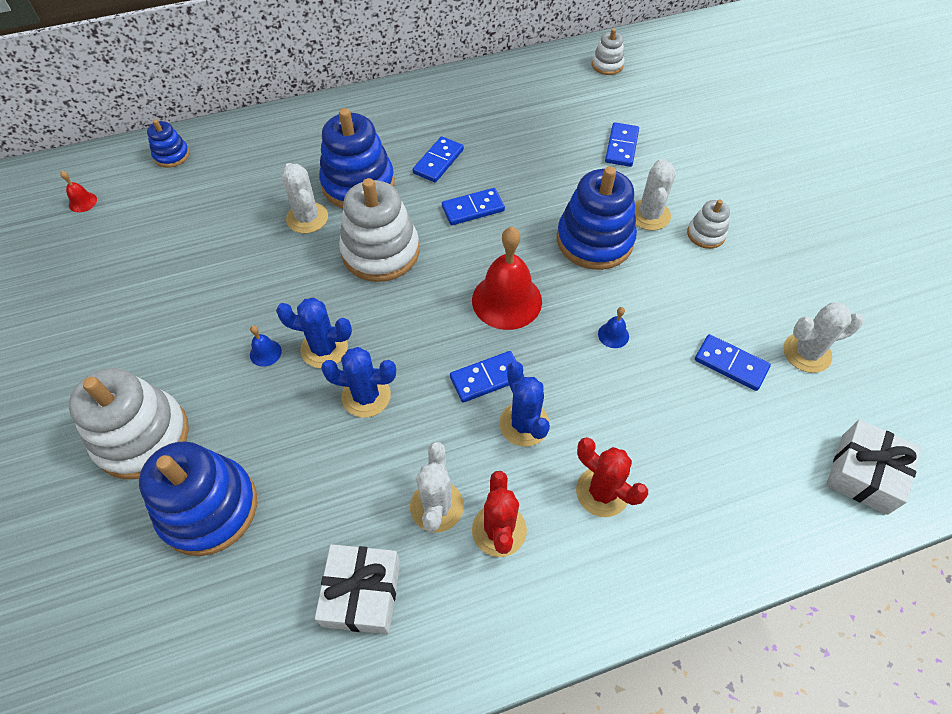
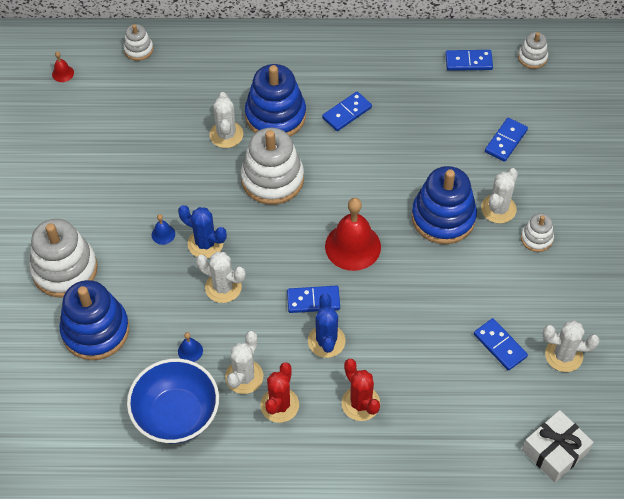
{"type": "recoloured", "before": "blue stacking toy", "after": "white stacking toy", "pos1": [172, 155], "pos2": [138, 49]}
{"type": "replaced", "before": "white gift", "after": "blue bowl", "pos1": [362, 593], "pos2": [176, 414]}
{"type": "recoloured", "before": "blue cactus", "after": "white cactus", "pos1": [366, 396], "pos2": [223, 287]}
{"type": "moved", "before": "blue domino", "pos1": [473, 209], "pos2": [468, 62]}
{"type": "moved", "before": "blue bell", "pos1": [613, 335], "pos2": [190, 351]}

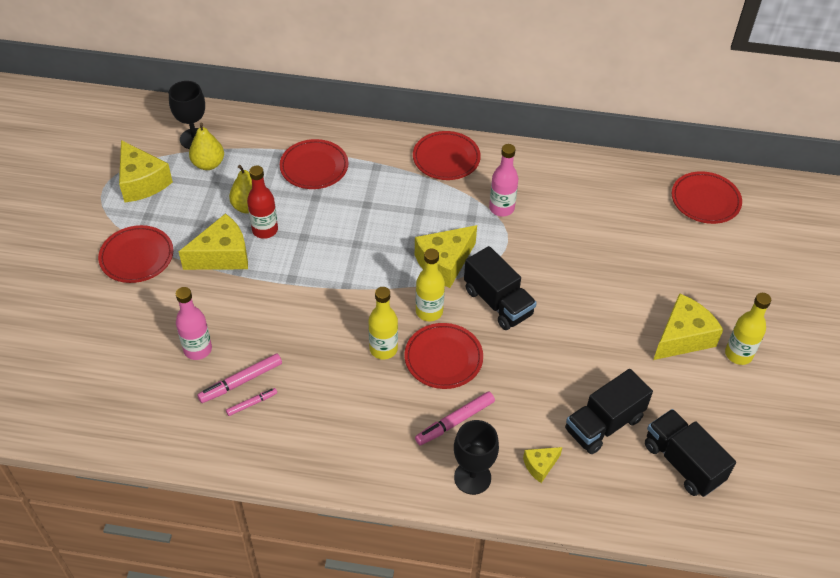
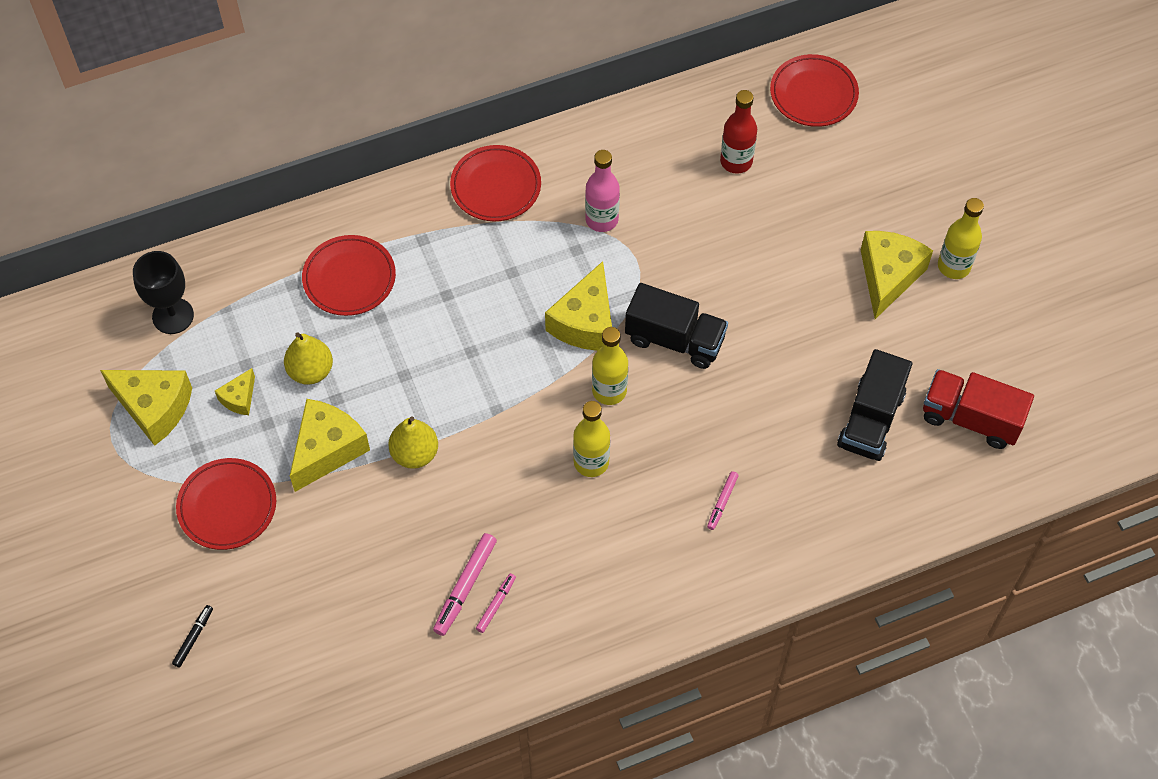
{"type": "removed", "before": "pink bottle", "pos1": [198, 349]}
{"type": "moved", "before": "yellow pear", "pos1": [208, 164], "pos2": [415, 454]}
{"type": "moved", "before": "red bottle", "pos1": [265, 230], "pos2": [736, 161]}
{"type": "removed", "before": "red plate", "pos1": [443, 358]}
{"type": "resized", "before": "pink marker", "pos1": [455, 422], "pos2": [722, 502], "scale": 0.59}
{"type": "removed", "before": "black goblet", "pos1": [472, 477]}
{"type": "moved", "before": "yellow cheese", "pos1": [540, 466], "pos2": [239, 398]}
{"type": "recoloured", "before": "black truck", "after": "red truck", "pos1": [683, 463], "pos2": [970, 418]}
{"type": "added", "after": "black marker", "pos2": [193, 638]}

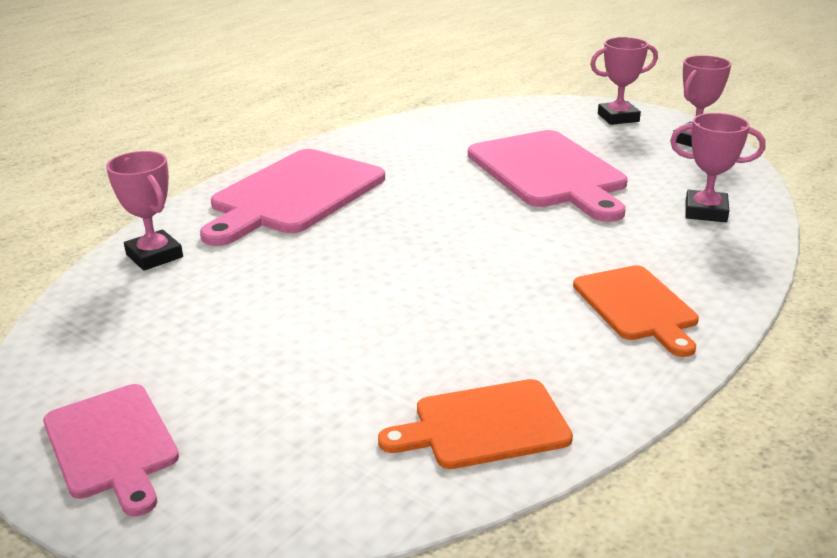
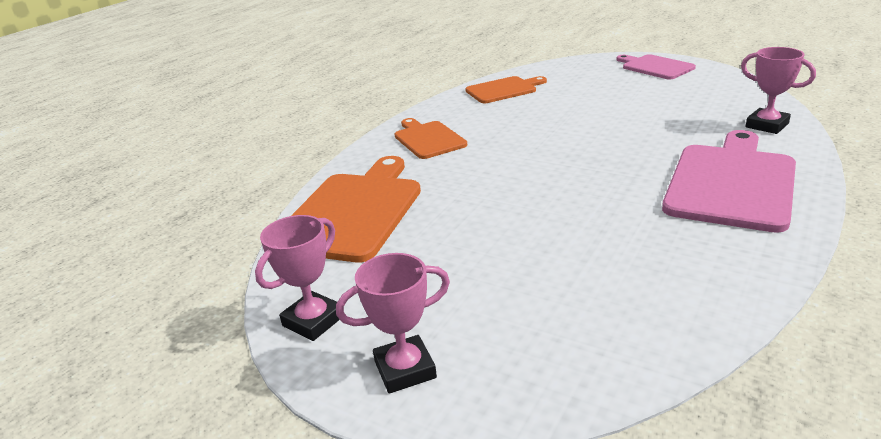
{"type": "removed", "before": "pink cutting board", "pos1": [548, 172]}
{"type": "replaced", "before": "pink trophy", "after": "orange cutting board", "pos1": [705, 212], "pos2": [353, 212]}

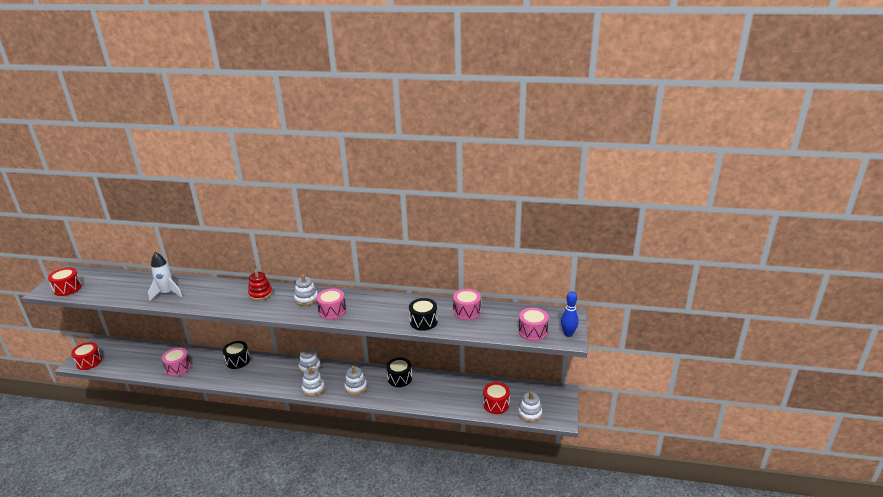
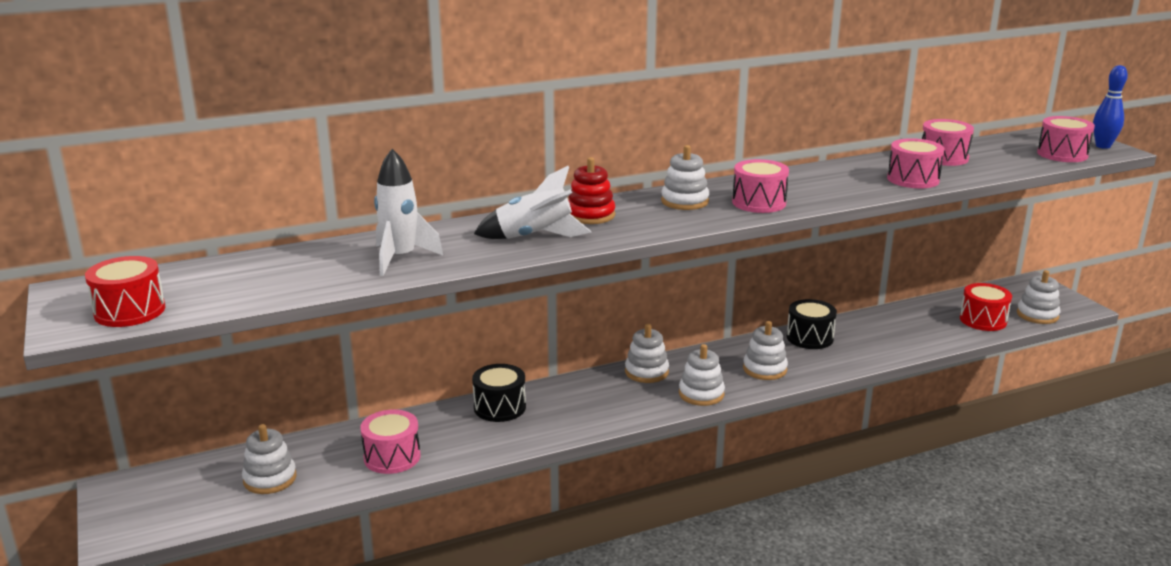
{"type": "removed", "before": "red drum", "pos1": [89, 362]}
{"type": "recoloured", "before": "black drum", "after": "pink drum", "pos1": [423, 321], "pos2": [913, 179]}
{"type": "added", "after": "white stacking toy", "pos2": [270, 479]}
{"type": "added", "after": "white rocket", "pos2": [534, 237]}

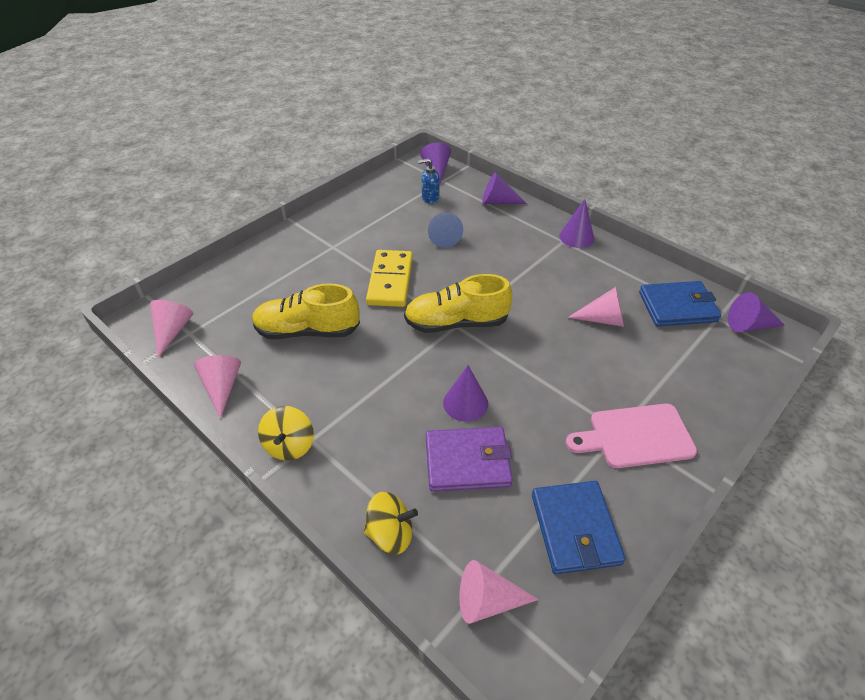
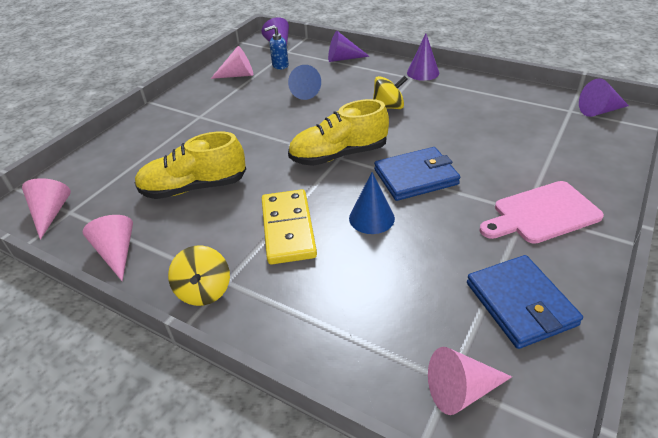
{"type": "moved", "before": "yellow spinning top", "pos1": [390, 534], "pos2": [388, 107]}
{"type": "moved", "before": "yellow domino", "pos1": [390, 281], "pos2": [288, 229]}
{"type": "removed", "before": "purple wallet", "pos1": [467, 462]}
{"type": "recoloured", "before": "purple cone", "after": "blue cone", "pos1": [465, 403], "pos2": [371, 218]}
{"type": "moved", "before": "pink cone", "pos1": [602, 319], "pos2": [238, 75]}
{"type": "moved", "before": "blue wallet", "pos1": [677, 307], "pos2": [416, 177]}

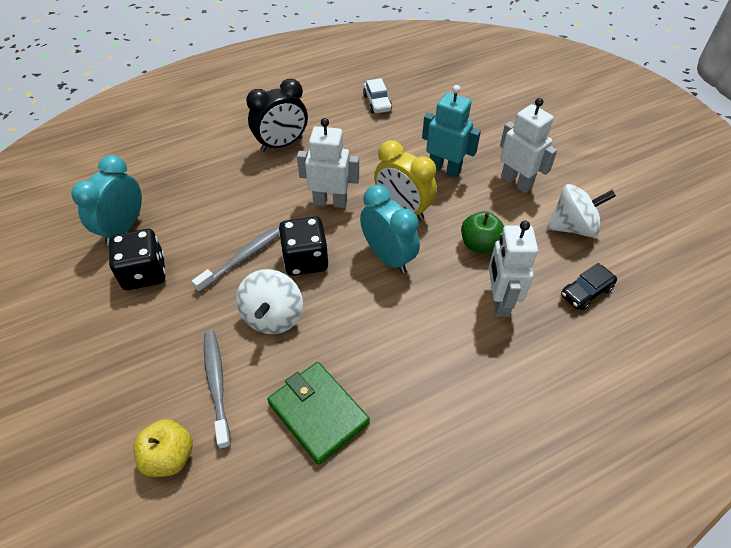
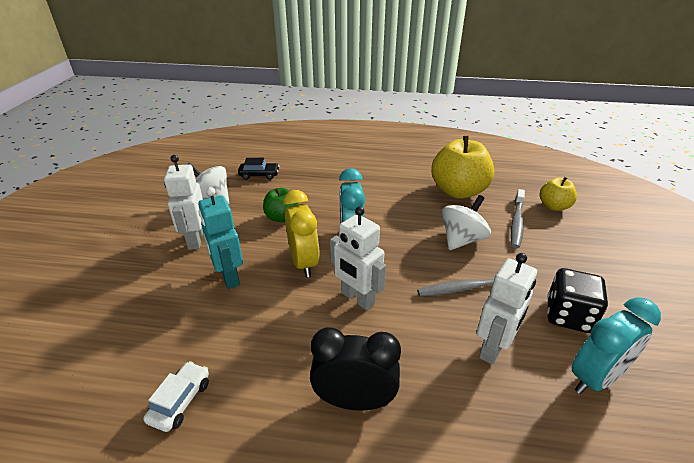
{"type": "replaced", "before": "green wallet", "after": "yellow apple", "pos1": [318, 413], "pos2": [458, 191]}
{"type": "removed", "before": "black dice", "pos1": [305, 260]}
{"type": "moved", "before": "white robot", "pos1": [499, 301], "pos2": [493, 348]}

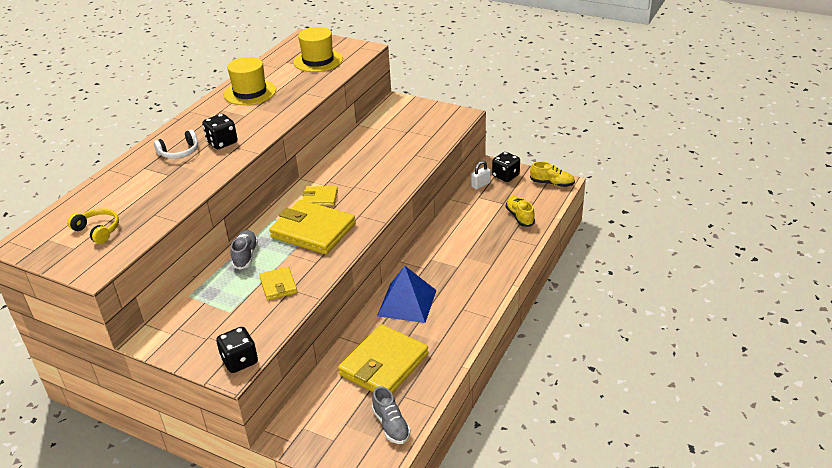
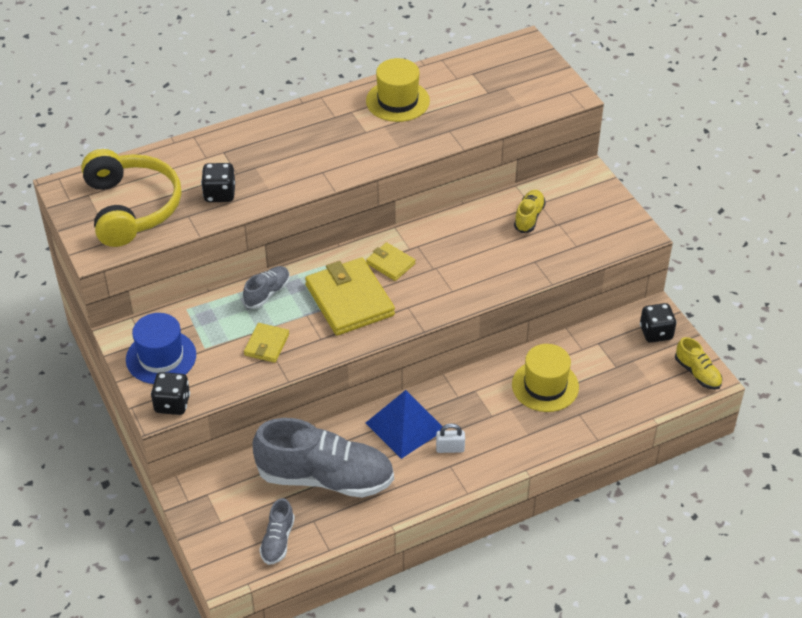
{"type": "resized", "before": "yellow headphones", "pos1": [97, 230], "pos2": [131, 208], "scale": 2.21}
{"type": "removed", "before": "white headphones", "pos1": [179, 152]}
{"type": "moved", "before": "black dice", "pos1": [222, 143], "pos2": [219, 194]}
{"type": "moved", "before": "yellow hat", "pos1": [318, 61], "pos2": [545, 386]}
{"type": "replaced", "before": "yellow wallet", "after": "grey shoe", "pos1": [384, 364], "pos2": [325, 478]}
{"type": "moved", "before": "white padlock", "pos1": [480, 185], "pos2": [450, 448]}
{"type": "moved", "before": "yellow shoe", "pos1": [519, 217], "pos2": [529, 217]}
{"type": "added", "after": "blue hat", "pos2": [161, 357]}

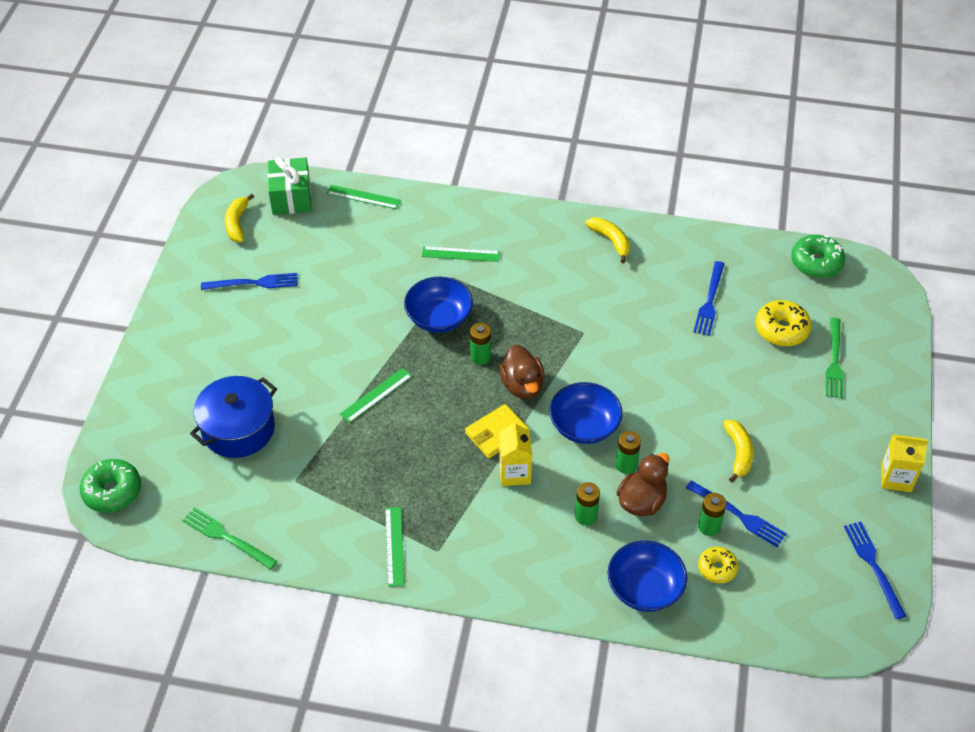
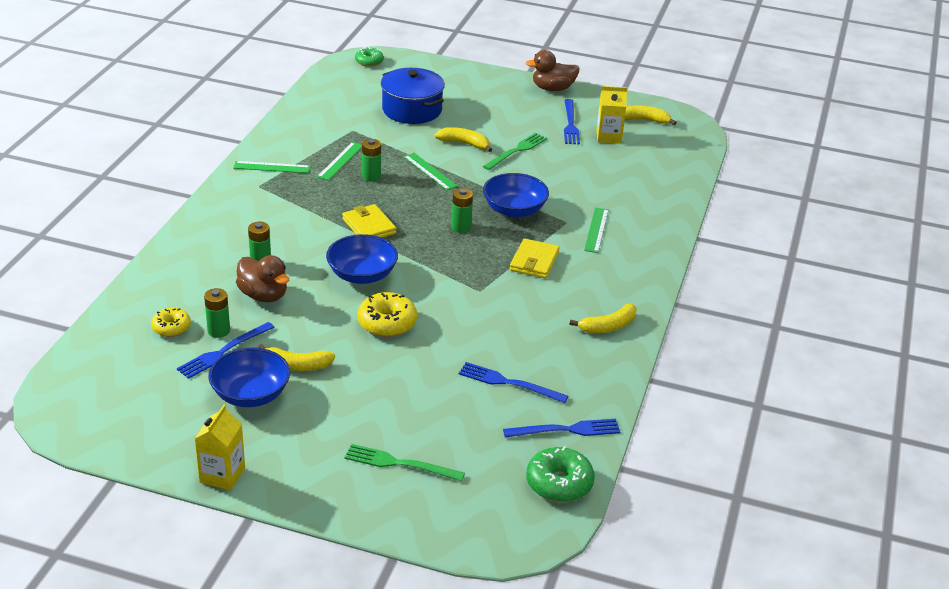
{"type": "resized", "before": "green donut", "pos1": [112, 491], "pos2": [369, 62], "scale": 0.64}
{"type": "moved", "before": "green fork", "pos1": [227, 537], "pos2": [516, 151]}
{"type": "removed", "before": "green gift", "pos1": [291, 197]}
{"type": "moved", "before": "green ruler", "pos1": [363, 197], "pos2": [340, 161]}
{"type": "moved", "before": "brown duck", "pos1": [522, 385], "pos2": [553, 88]}
{"type": "moved", "before": "yellow carton", "pos1": [514, 473], "pos2": [608, 137]}
{"type": "moved", "before": "blue bowl", "pos1": [644, 588], "pos2": [251, 394]}
{"type": "moved", "before": "green battery", "pos1": [626, 465], "pos2": [371, 176]}
{"type": "moved", "before": "yellow donut", "pos1": [781, 329], "pos2": [387, 323]}
{"type": "moved", "before": "blue fork", "pos1": [873, 566], "pos2": [566, 430]}
{"type": "added", "after": "yellow banana", "pos2": [464, 143]}
{"type": "added", "after": "yellow wallet", "pos2": [534, 261]}

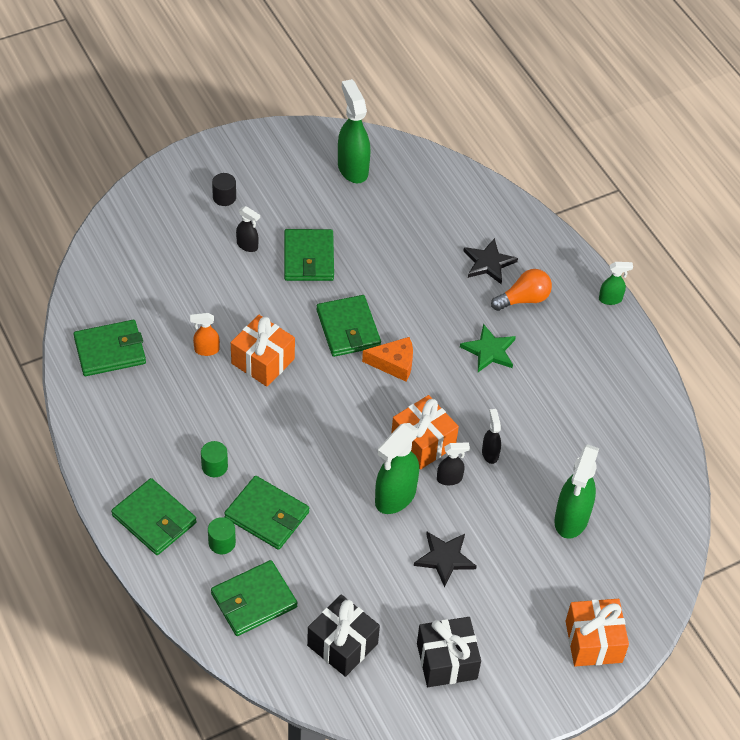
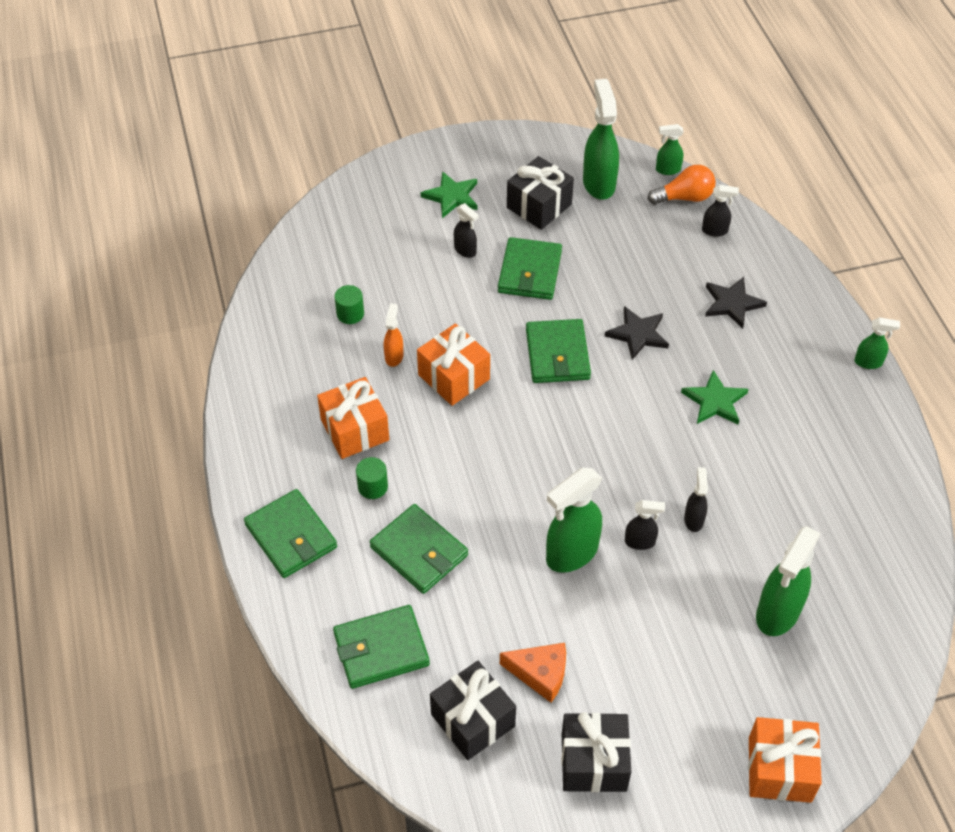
{"type": "removed", "before": "green wallet", "pos1": [110, 351]}
{"type": "turned", "before": "orange spray bottle", "pos1": [206, 350], "pos2": [394, 356], "turn": 90}
{"type": "moved", "before": "green cylinder", "pos1": [222, 543], "pos2": [350, 314]}
{"type": "replaced", "before": "black cylinder", "after": "green star", "pos1": [224, 197], "pos2": [452, 197]}
{"type": "moved", "before": "orange cheese", "pos1": [394, 363], "pos2": [540, 674]}
{"type": "moved", "before": "orange gift", "pos1": [423, 442], "pos2": [355, 430]}
{"type": "moved", "before": "black star", "pos1": [444, 558], "pos2": [638, 334]}
{"type": "moved", "before": "orange light bulb", "pos1": [524, 299], "pos2": [684, 197]}
{"type": "added", "after": "black gift", "pos2": [539, 206]}
{"type": "added", "after": "green spray bottle", "pos2": [667, 170]}
{"type": "added", "after": "black spray bottle", "pos2": [715, 231]}

